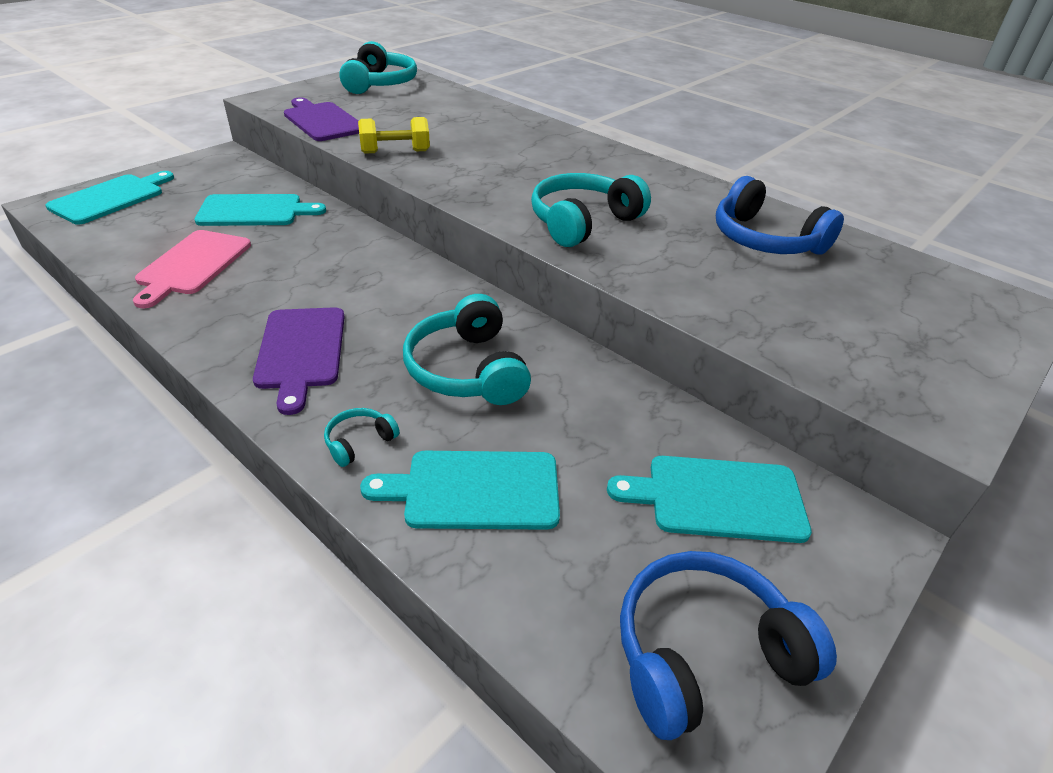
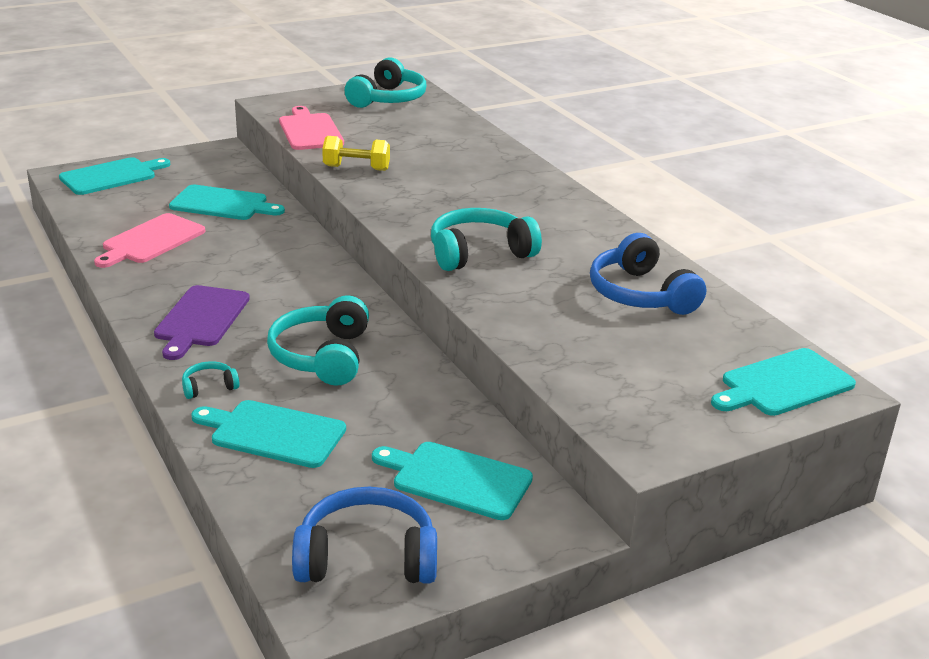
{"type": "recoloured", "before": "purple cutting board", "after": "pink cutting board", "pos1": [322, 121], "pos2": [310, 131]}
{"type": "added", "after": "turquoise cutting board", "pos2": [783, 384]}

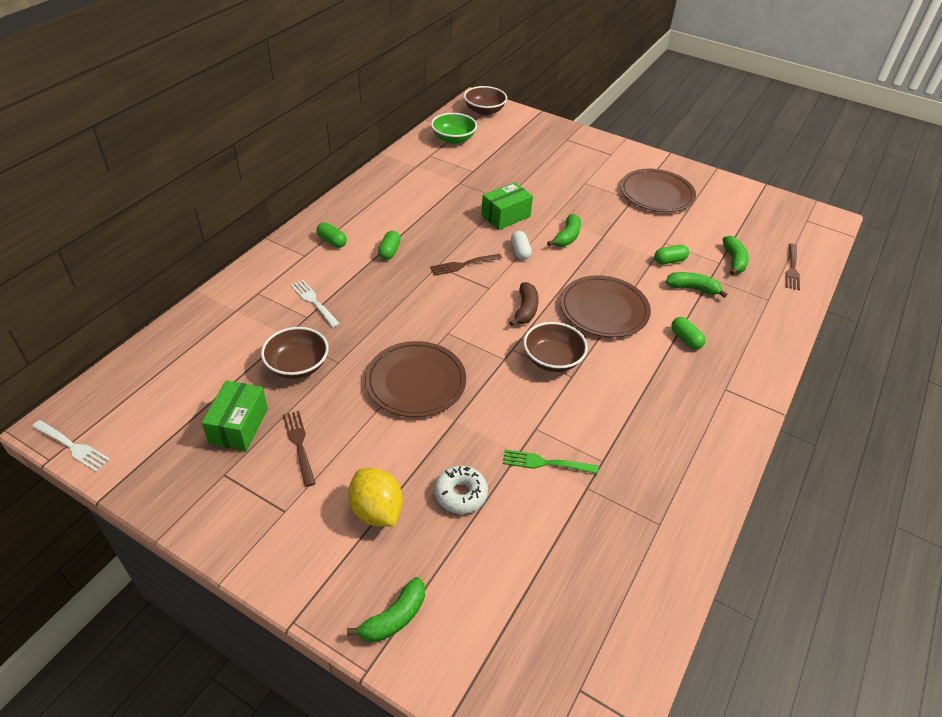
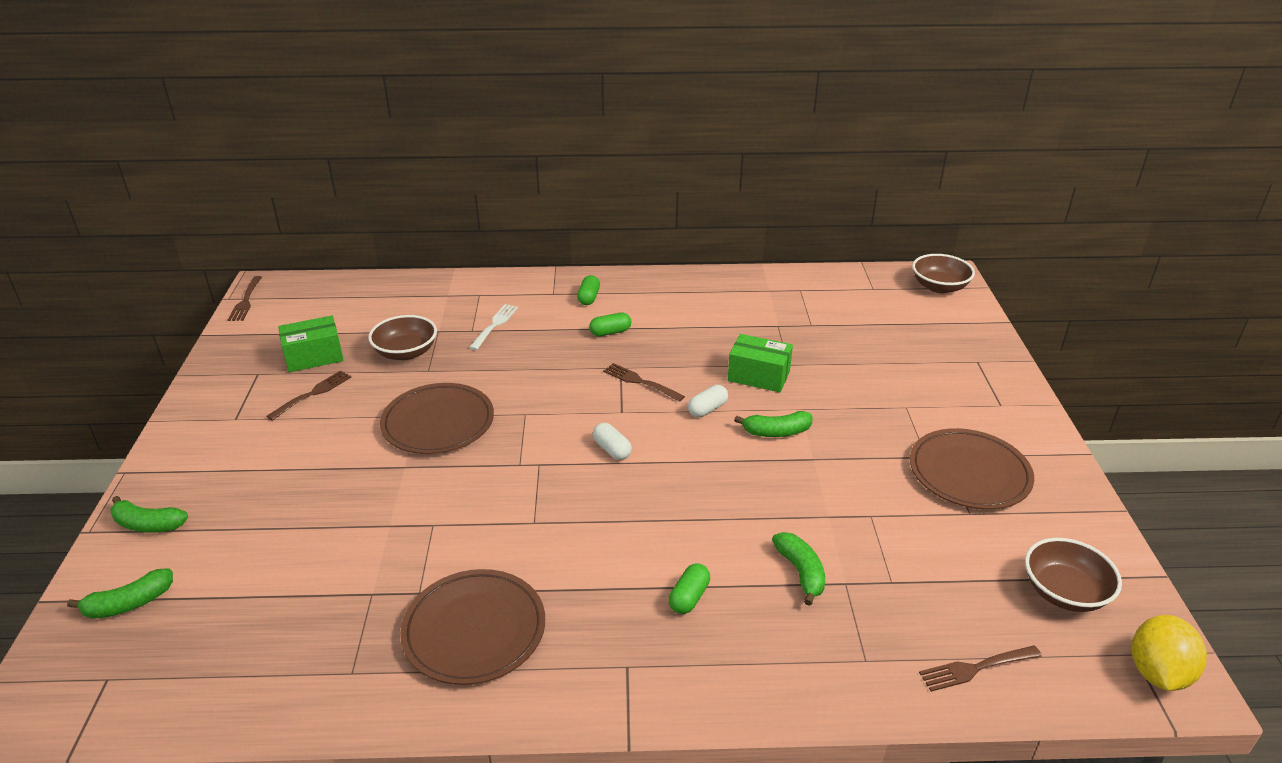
{"type": "recoloured", "before": "white fork", "after": "brown fork", "pos1": [72, 446], "pos2": [246, 300]}
{"type": "moved", "before": "yellow lemon", "pos1": [376, 511], "pos2": [1157, 673]}
{"type": "removed", "before": "green bowl", "pos1": [453, 139]}
{"type": "removed", "before": "white donut", "pos1": [460, 494]}
{"type": "removed", "before": "green fork", "pos1": [546, 463]}
{"type": "replaced", "before": "brown banana", "after": "white capsule", "pos1": [525, 310], "pos2": [612, 449]}
{"type": "moved", "before": "brown bowl", "pos1": [552, 359], "pos2": [1064, 592]}
{"type": "moved", "before": "brown plate", "pos1": [604, 309], "pos2": [474, 630]}
{"type": "removed", "before": "green capsule", "pos1": [669, 261]}
{"type": "moved", "before": "green banana", "pos1": [734, 260], "pos2": [129, 604]}

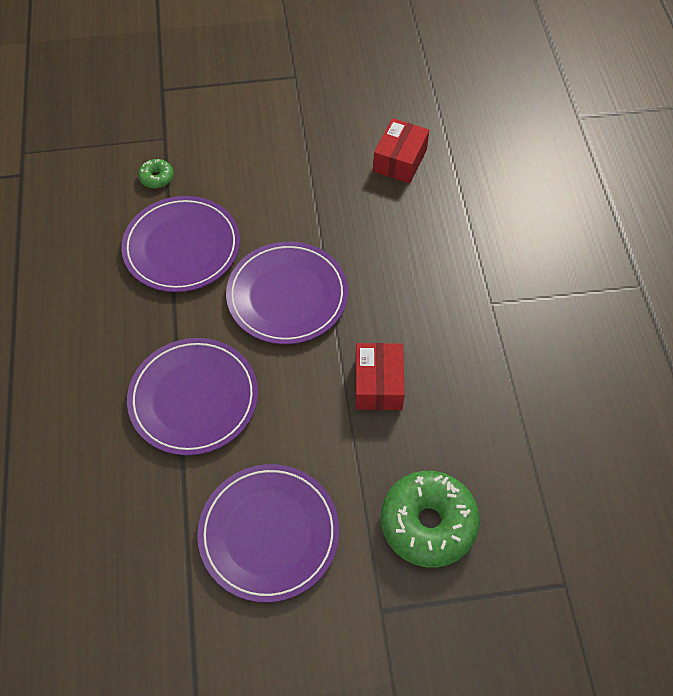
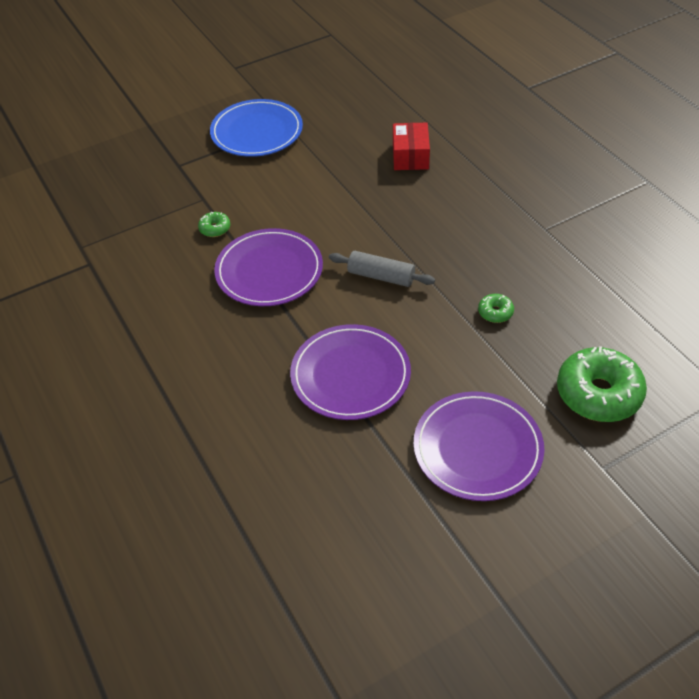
{"type": "replaced", "before": "purple plate", "after": "grey rolling pin", "pos1": [287, 295], "pos2": [381, 276]}
{"type": "replaced", "before": "red box", "after": "green donut", "pos1": [378, 384], "pos2": [495, 312]}
{"type": "added", "after": "blue plate", "pos2": [257, 132]}

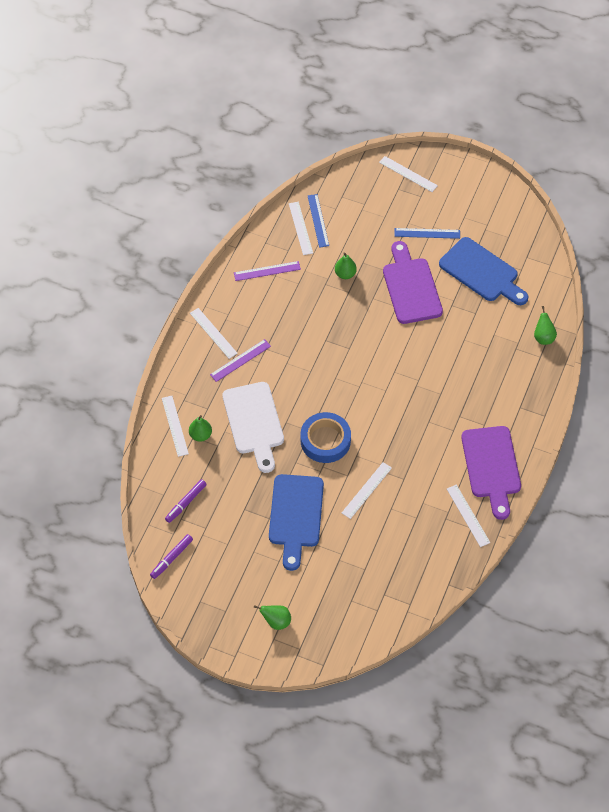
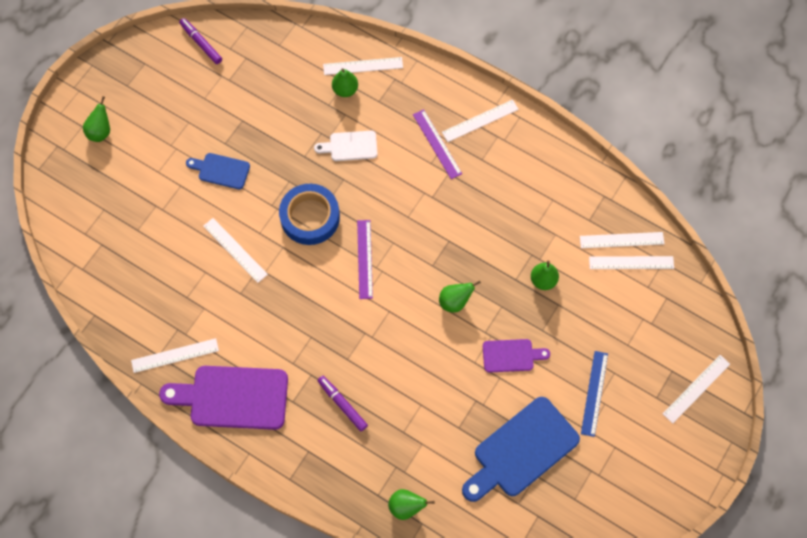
{"type": "moved", "before": "purple marker", "pos1": [186, 503], "pos2": [342, 404]}
{"type": "resized", "before": "white cutting board", "pos1": [254, 422], "pos2": [350, 146], "scale": 0.53}
{"type": "moved", "before": "purple ruler", "pos1": [267, 271], "pos2": [364, 259]}
{"type": "resized", "before": "blue cutting board", "pos1": [296, 516], "pos2": [221, 170], "scale": 0.53}
{"type": "recoloured", "before": "blue ruler", "after": "white ruler", "pos1": [318, 220], "pos2": [631, 262]}
{"type": "resized", "before": "purple cutting board", "pos1": [411, 287], "pos2": [511, 355], "scale": 0.53}
{"type": "added", "after": "green pear", "pos2": [455, 302]}

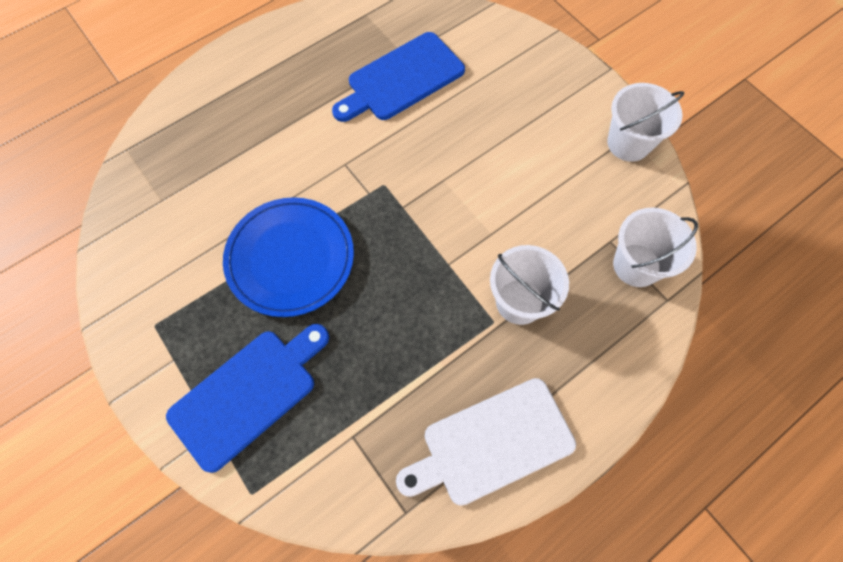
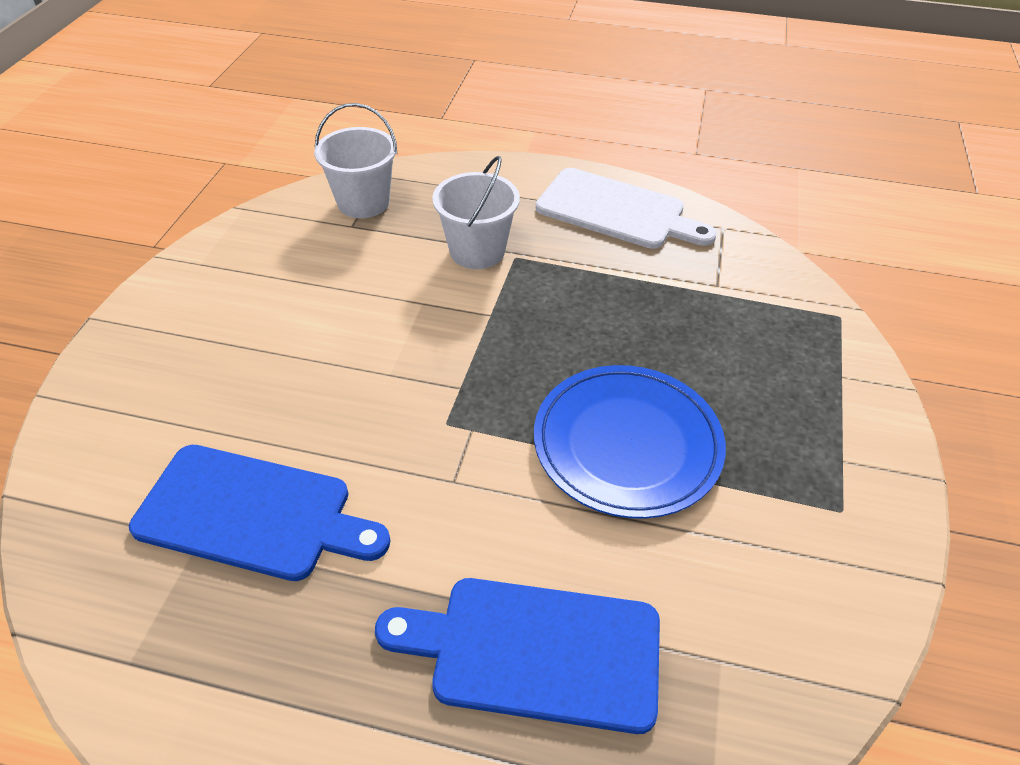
{"type": "moved", "before": "blue cutting board", "pos1": [248, 394], "pos2": [535, 651]}
{"type": "removed", "before": "white bucket", "pos1": [628, 143]}

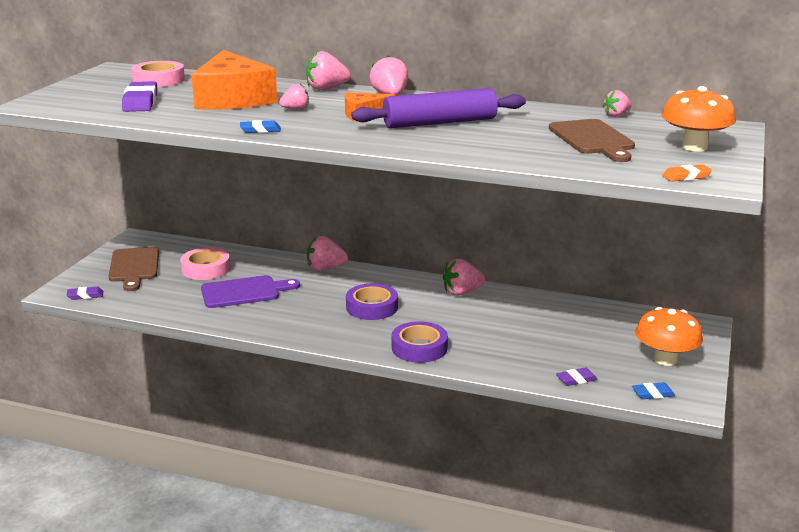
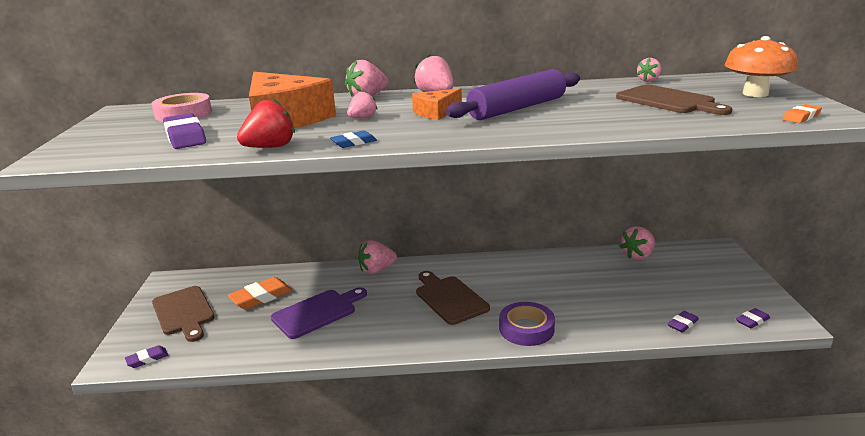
{"type": "replaced", "before": "pink tape", "after": "orange eraser", "pos1": [205, 269], "pos2": [261, 297]}
{"type": "replaced", "before": "purple tape", "after": "brown cutting board", "pos1": [372, 307], "pos2": [449, 298]}
{"type": "moved", "before": "pink strawberry", "pos1": [462, 292], "pos2": [638, 256]}
{"type": "recoloured", "before": "blue eraser", "after": "purple eraser", "pos1": [653, 394], "pos2": [752, 320]}
{"type": "removed", "before": "orange mushroom", "pos1": [665, 359]}
{"type": "added", "after": "red strawberry", "pos2": [270, 147]}

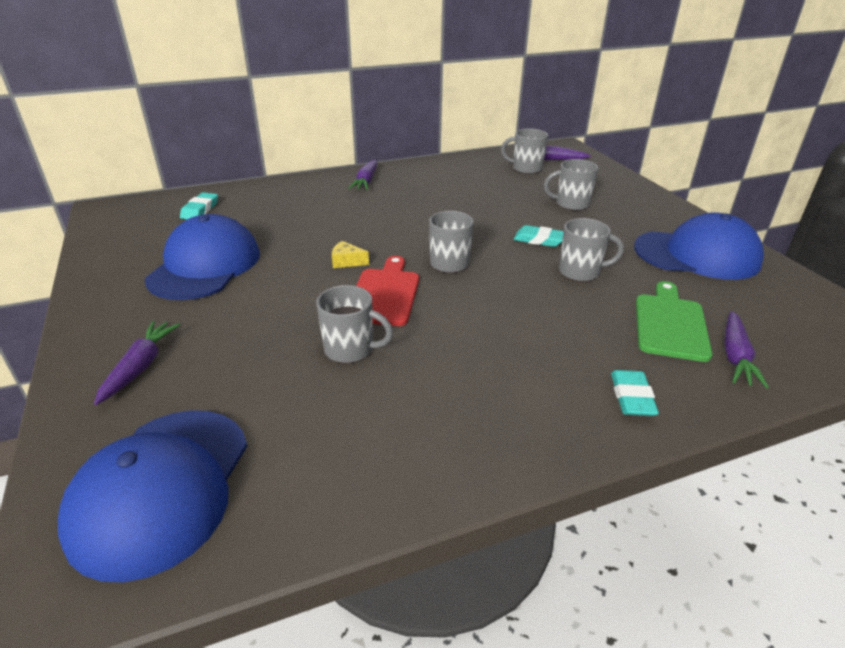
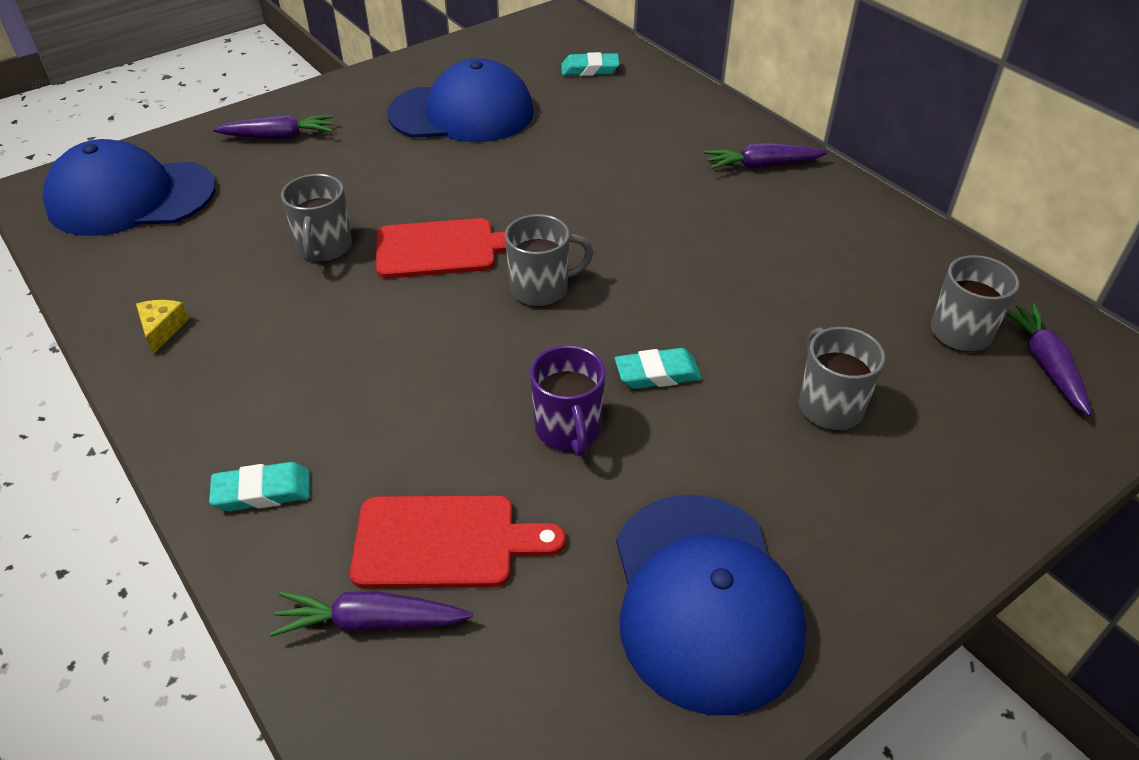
{"type": "moved", "before": "yellow cheese", "pos1": [347, 262], "pos2": [162, 329]}
{"type": "turned", "before": "turquoise eraser", "pos1": [539, 240], "pos2": [657, 374], "turn": 75}
{"type": "recoloured", "before": "grey mug", "after": "purple mug", "pos1": [580, 272], "pos2": [568, 430]}
{"type": "recoloured", "before": "green cutting board", "after": "red cutting board", "pos1": [670, 324], "pos2": [444, 542]}

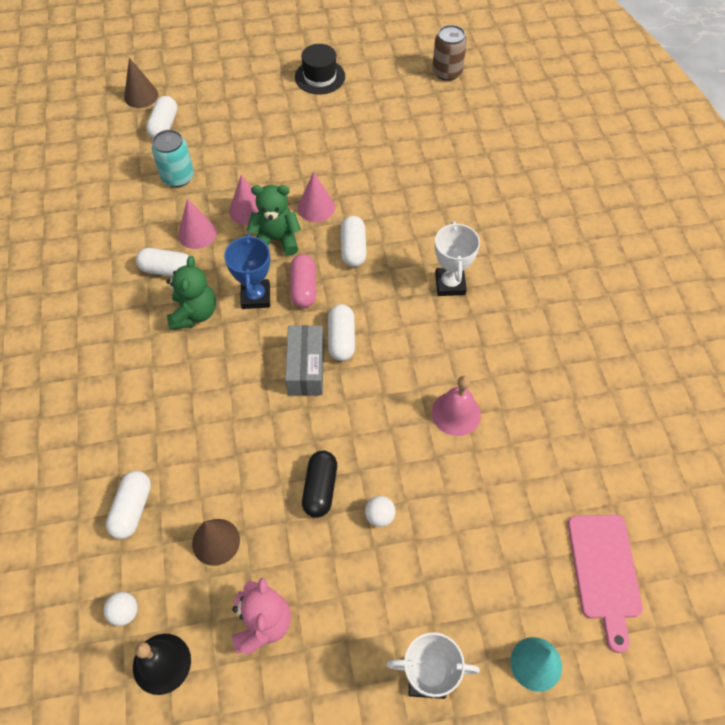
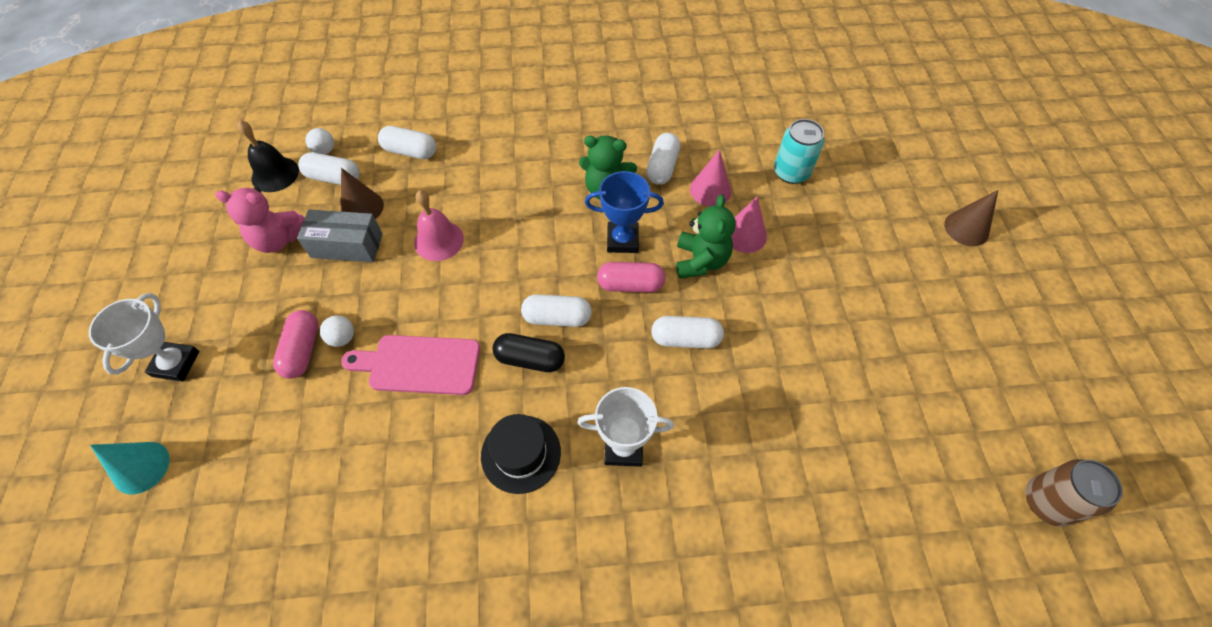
{"type": "moved", "before": "brown cone", "pos1": [141, 96], "pos2": [966, 228]}
{"type": "moved", "before": "white capsule", "pos1": [164, 126], "pos2": [334, 178]}
{"type": "moved", "before": "grey box", "pos1": [306, 368], "pos2": [347, 246]}
{"type": "moved", "before": "black hat", "pos1": [320, 77], "pos2": [521, 453]}
{"type": "removed", "before": "pink cone", "pos1": [316, 207]}
{"type": "moved", "before": "black capsule", "pos1": [320, 488], "pos2": [530, 359]}
{"type": "moved", "before": "pink bell", "pos1": [456, 413], "pos2": [439, 240]}
{"type": "moved", "before": "pink cutting board", "pos1": [604, 572], "pos2": [419, 364]}
{"type": "added", "after": "pink capsule", "pos2": [302, 350]}

